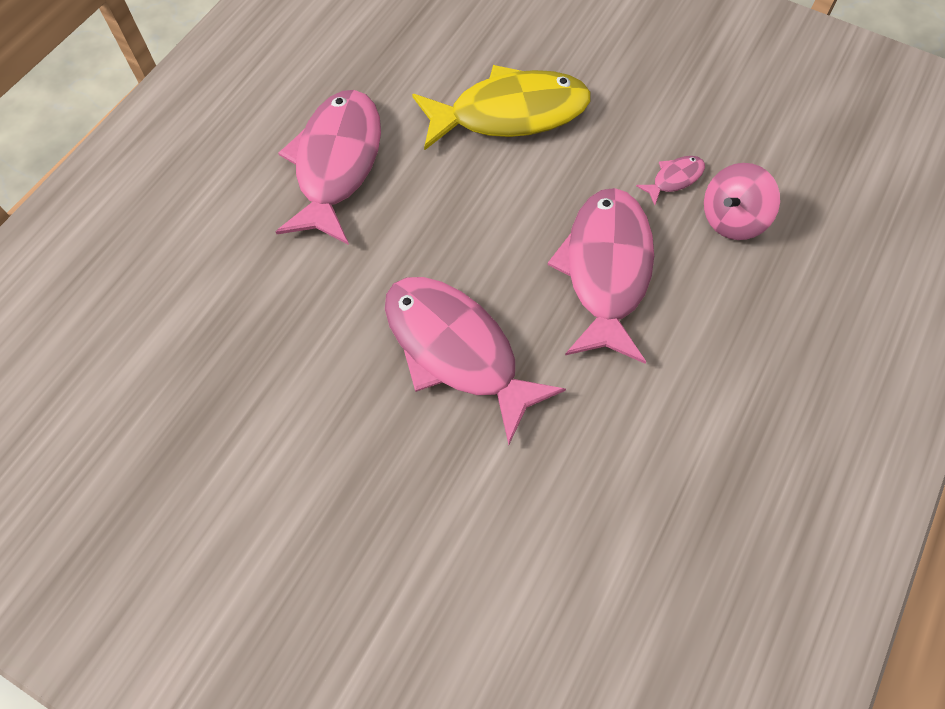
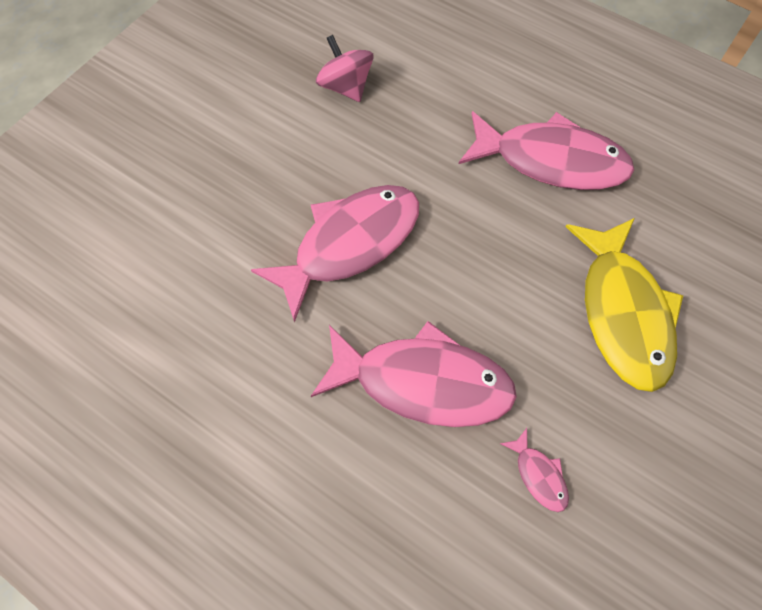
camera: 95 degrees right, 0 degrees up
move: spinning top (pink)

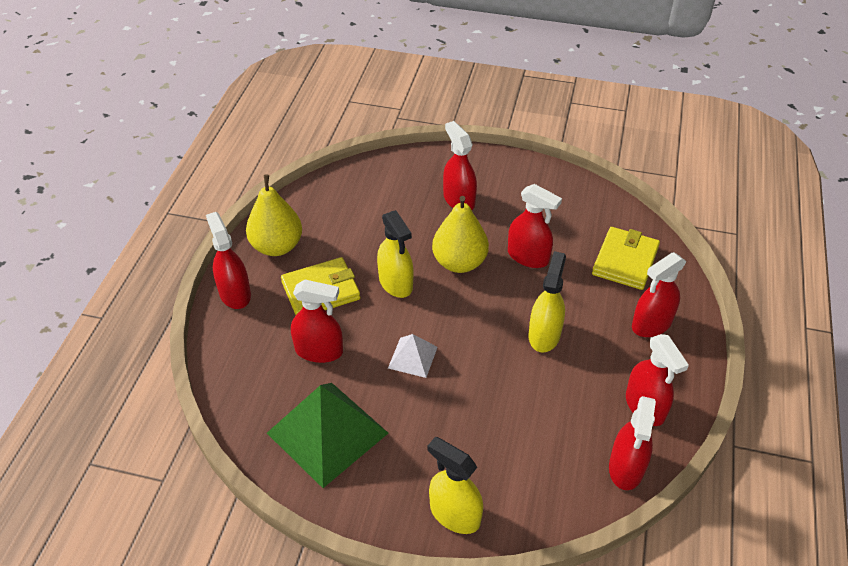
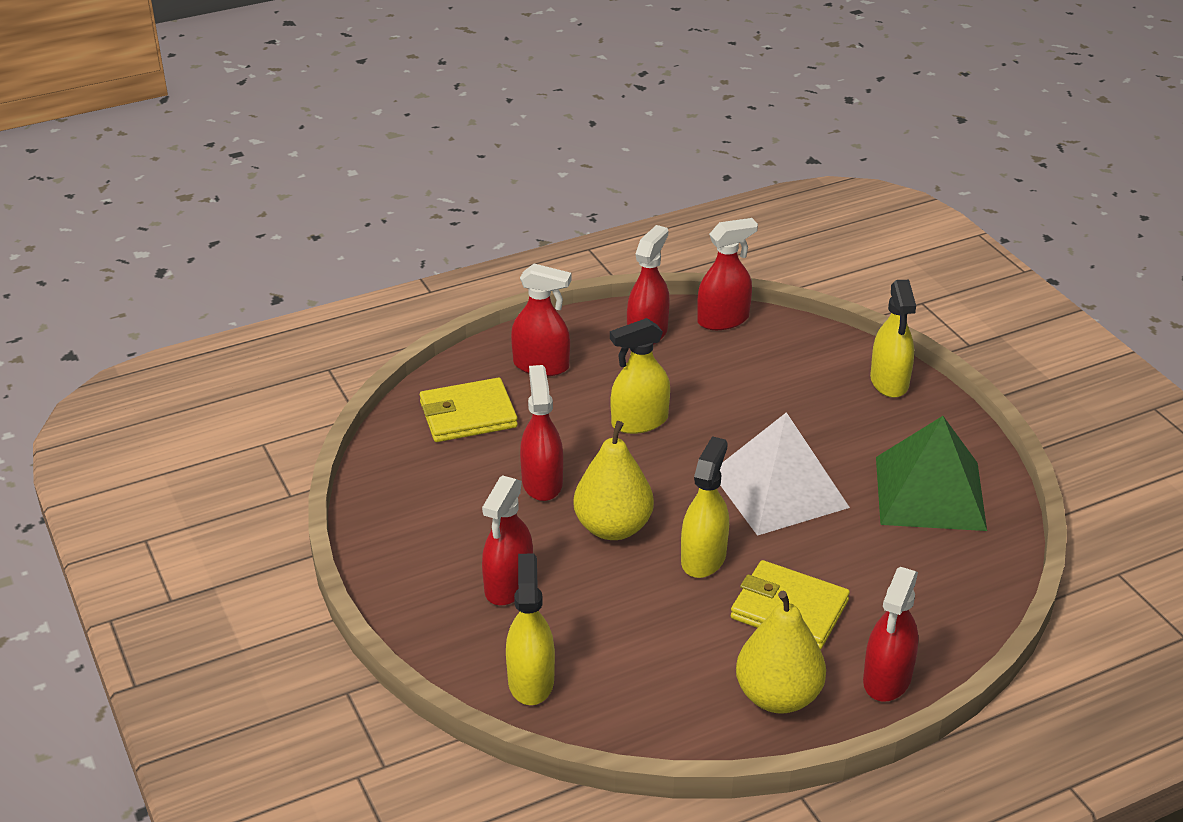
camera: 130 degrees left, 10 degrees down
delete: spray bottle (red) (2nd from left)
insert: spray bottle (yellow) (1st from left)
resize: pyramid (white) x2.03

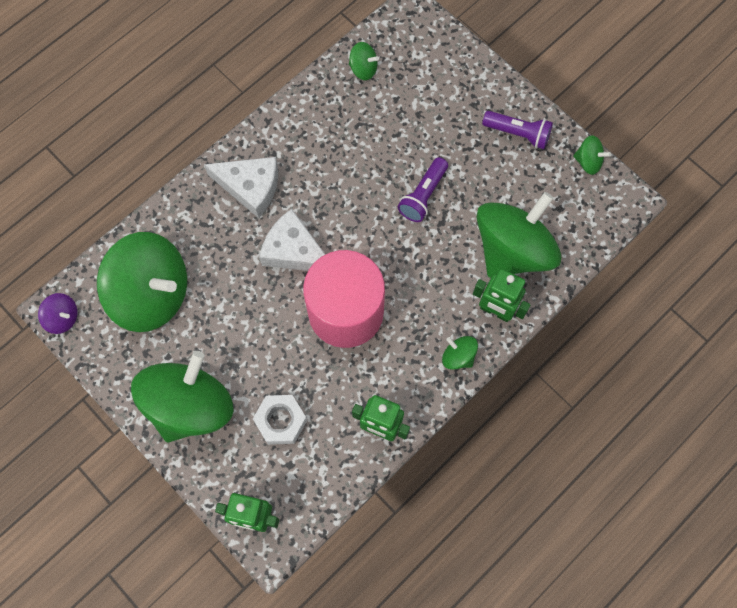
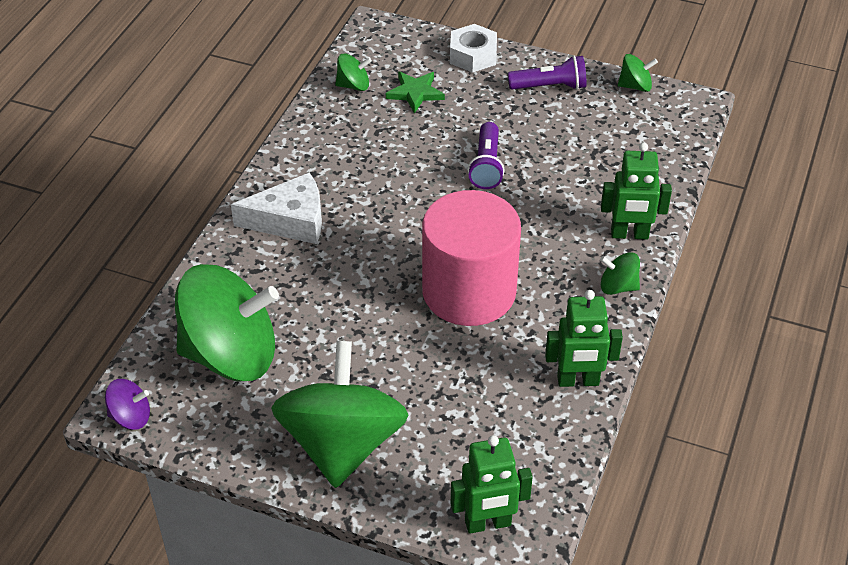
camera: 25 degrees left, 25 degrees down
delete: cheese (white) (2nd from left); spinning top (green) (5th from left)
insert: star (green)
move: nut (white)

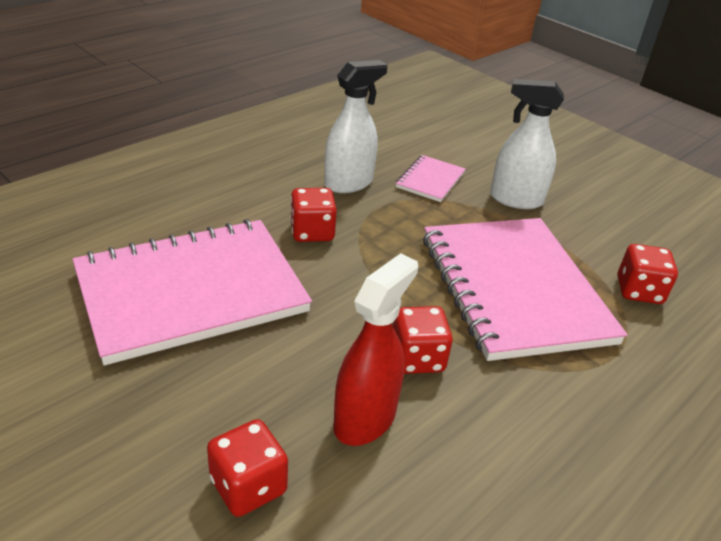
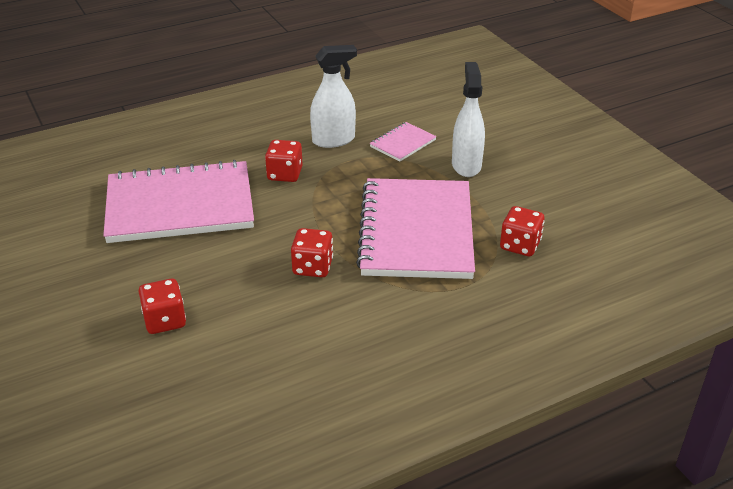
camera: 20 degrees right, 0 degrees up
delete: spray bottle (red)
rotate: spray bottle (white) (2nd from left) 60 degrees clockwise

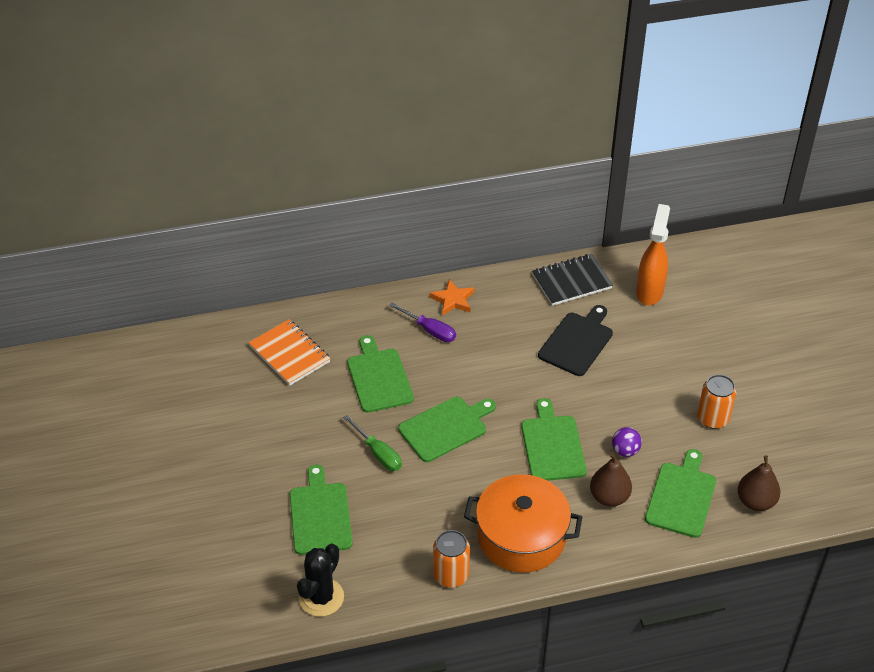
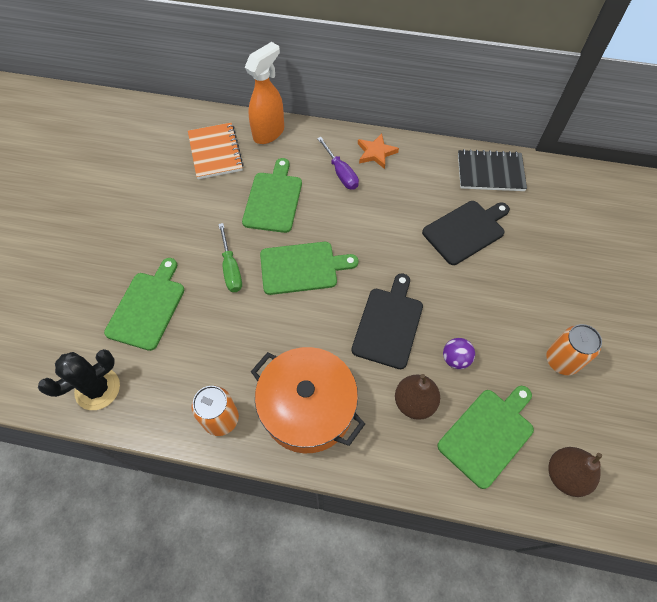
camera: 25 degrees right, 15 degrees up
move: spray bottle (orange)
recolor: cutting board (green) (4th from left) to cutting board (black) (1st from left)

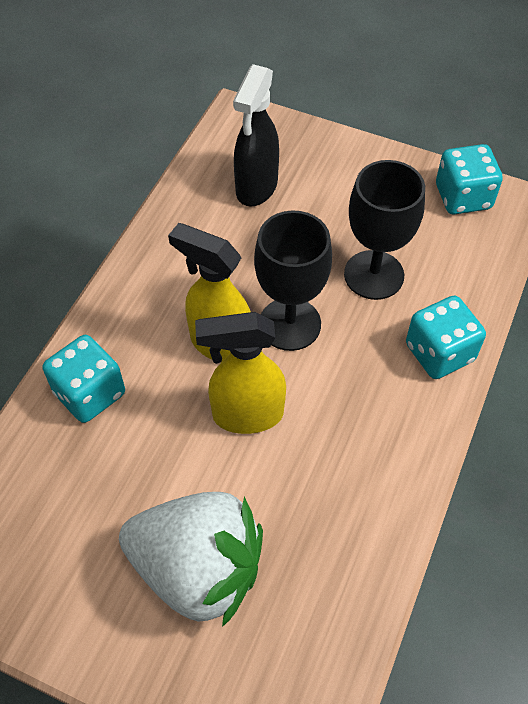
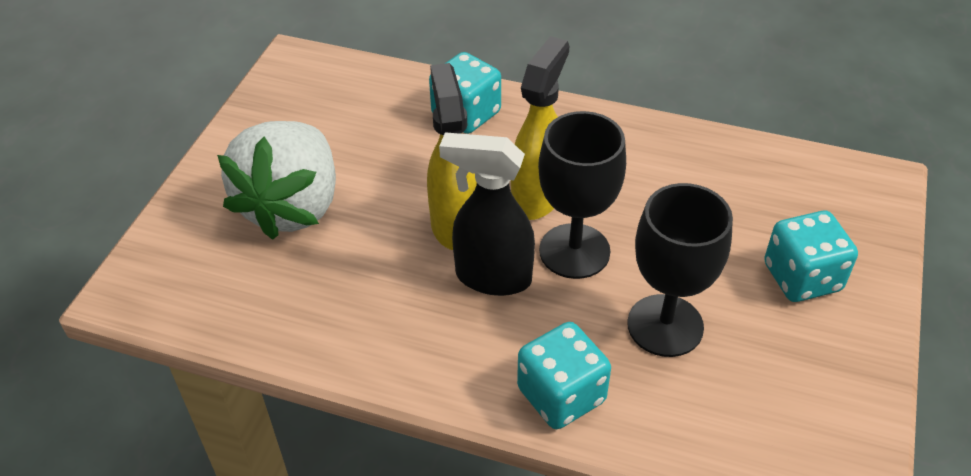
camera: 85 degrees right, 10 degrees down
move: spray bottle (black); dice (turquoise) (3rd from left)

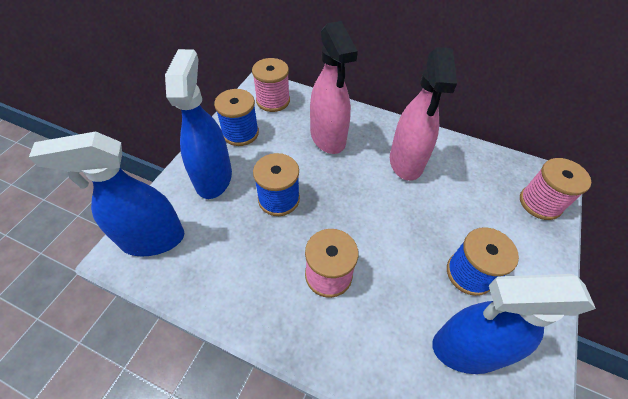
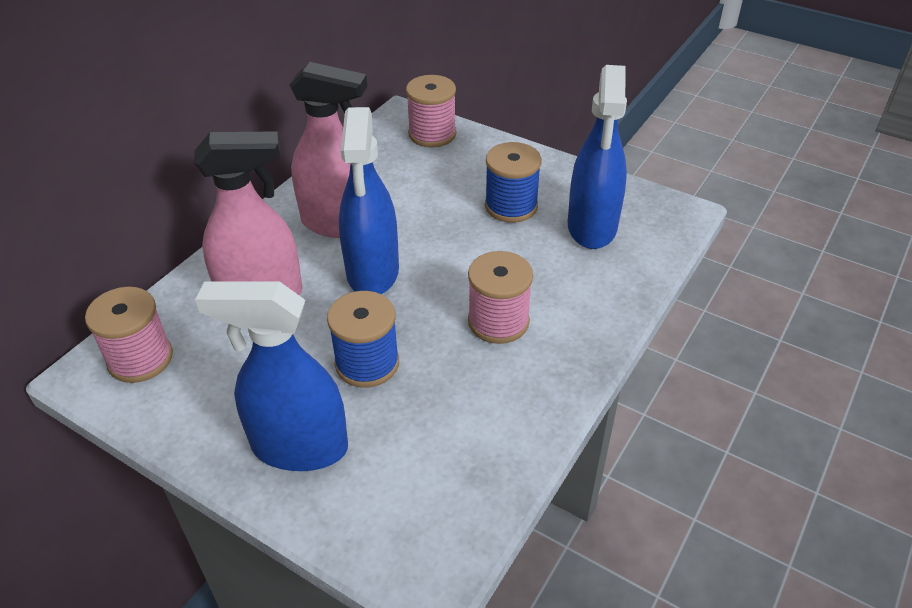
camera: 80 degrees left, 10 degrees down
delete: spool (blue) (1st from left)
move: spray bottle (blue) (1st from left in the first image) to spray bottle (blue) (2nd from left)

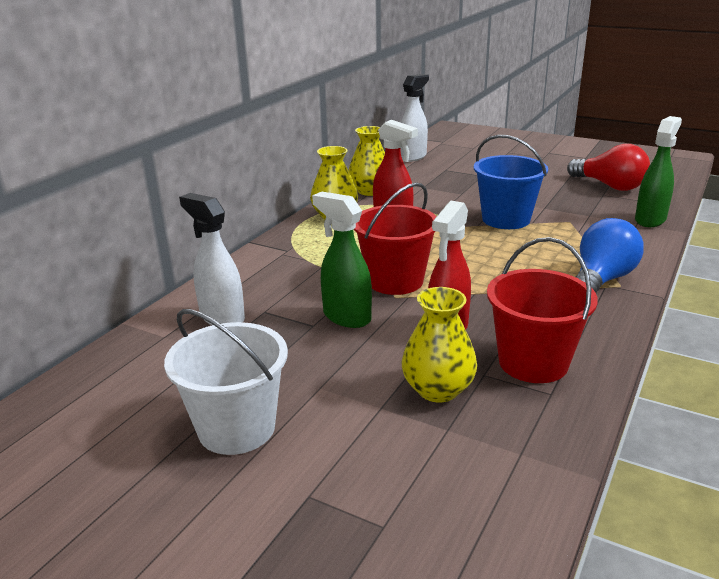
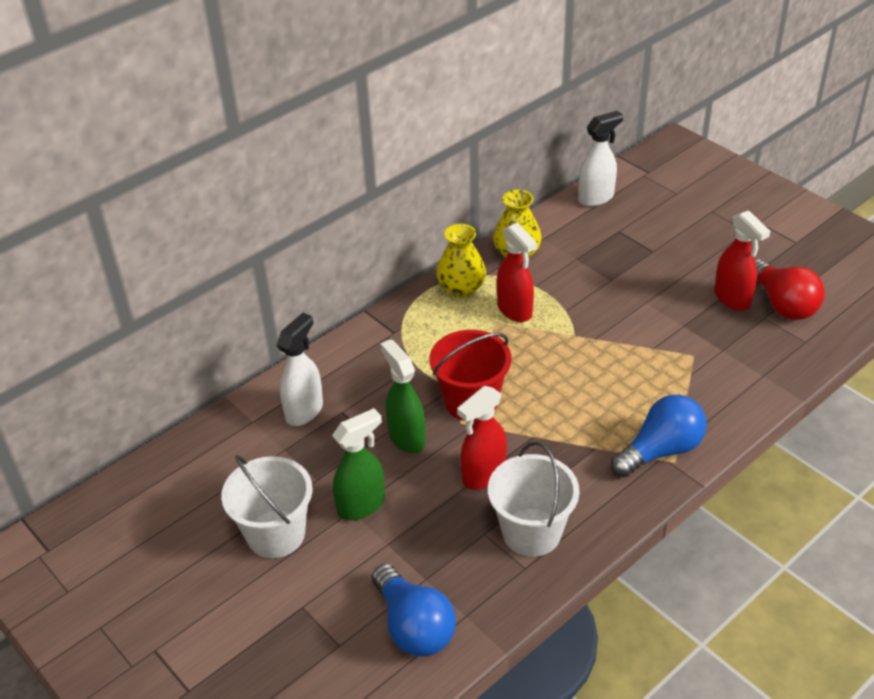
camera: 20 degrees right, 15 degrees up
delete: vase (yellow) (3rd from left); bucket (blue)
insert: light bulb (blue) (1st from left); spray bottle (red) (3rd from left)
move: spray bottle (green) (2nd from left in the first image) to spray bottle (green) (1st from left)
recolor: bucket (red) (2nd from left) to bucket (white) (2nd from left)
rotate: spray bottle (white) (1st from left) 60 degrees clockwise

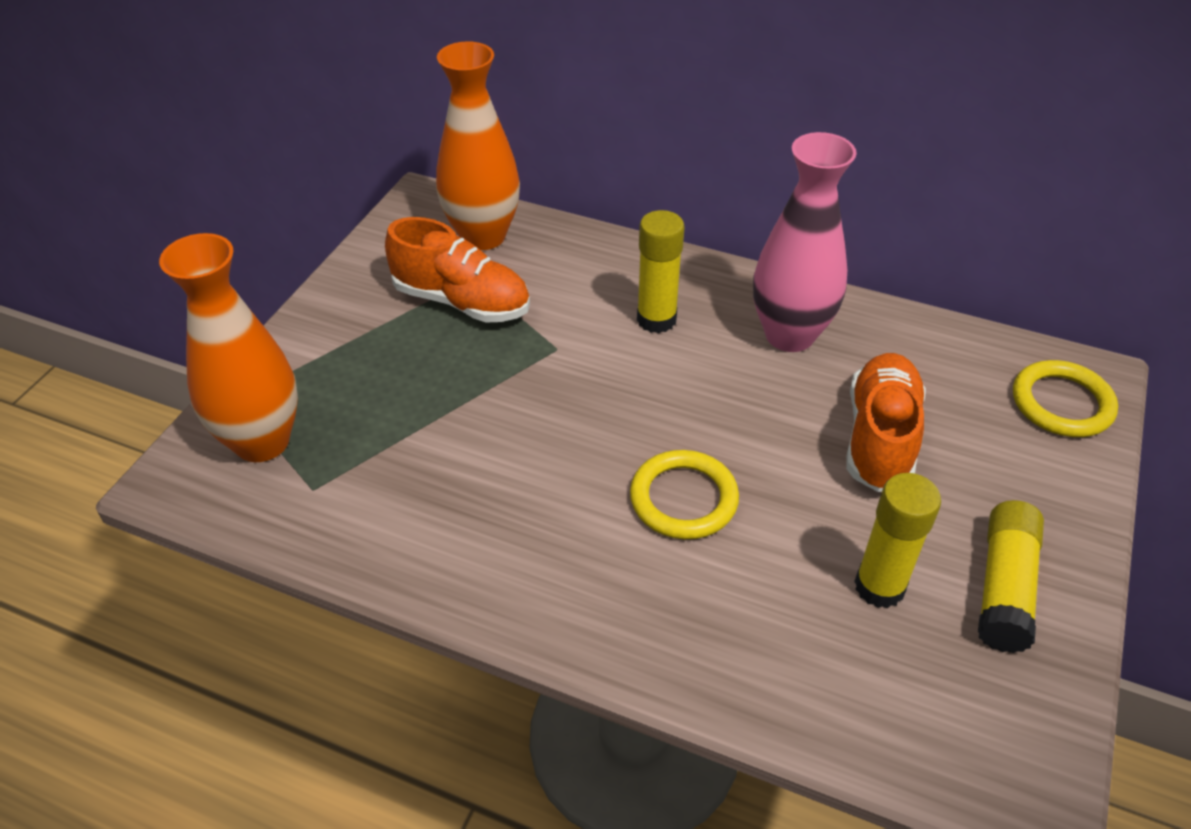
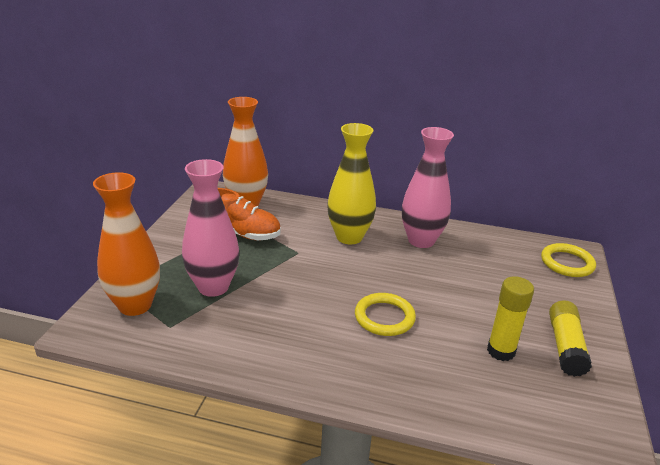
camera: 10 degrees left, 15 degrees down
delete: shoe (orange) (2nd from left)
insert: vase (pink) (1st from left)
replace: glue stick (yellow) (1st from left) to vase (yellow)

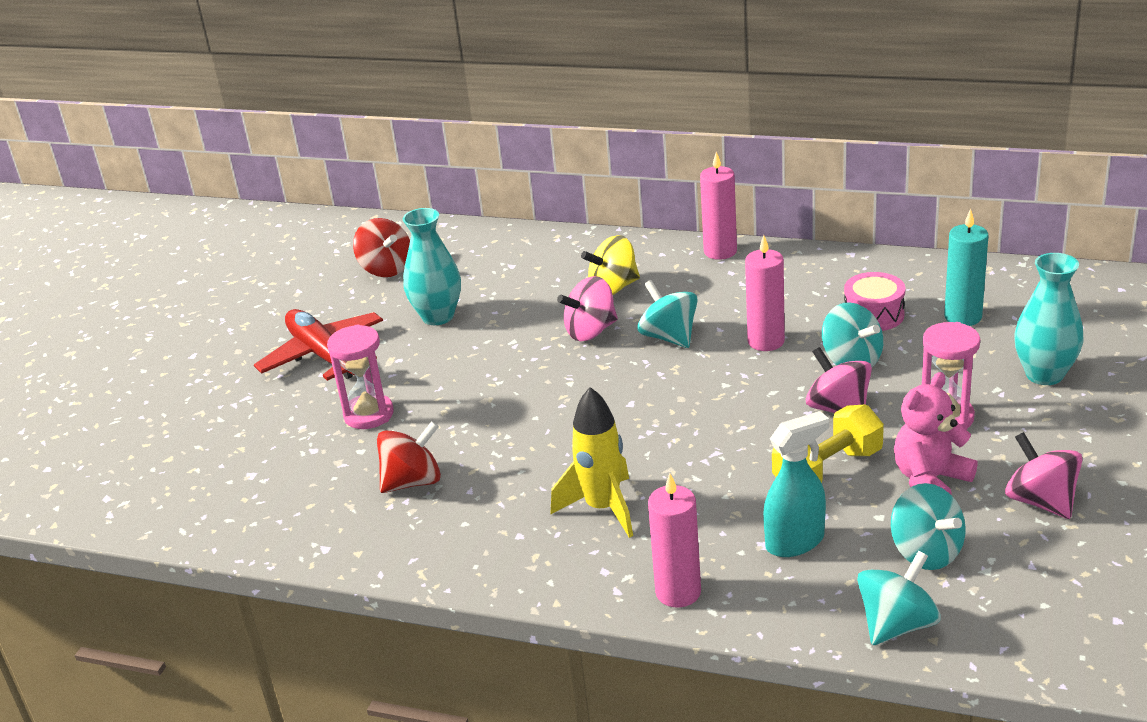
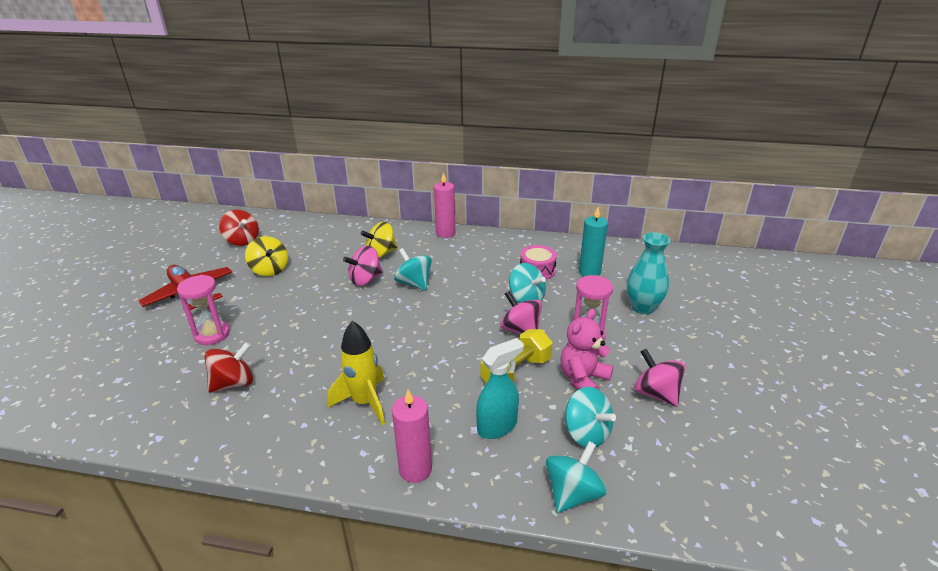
camera: 10 degrees left, 0 degrees up
delete: candle (pink) (3rd from left)
replace: vase (turquoise) (1st from left) to spinning top (yellow) (1st from left)

